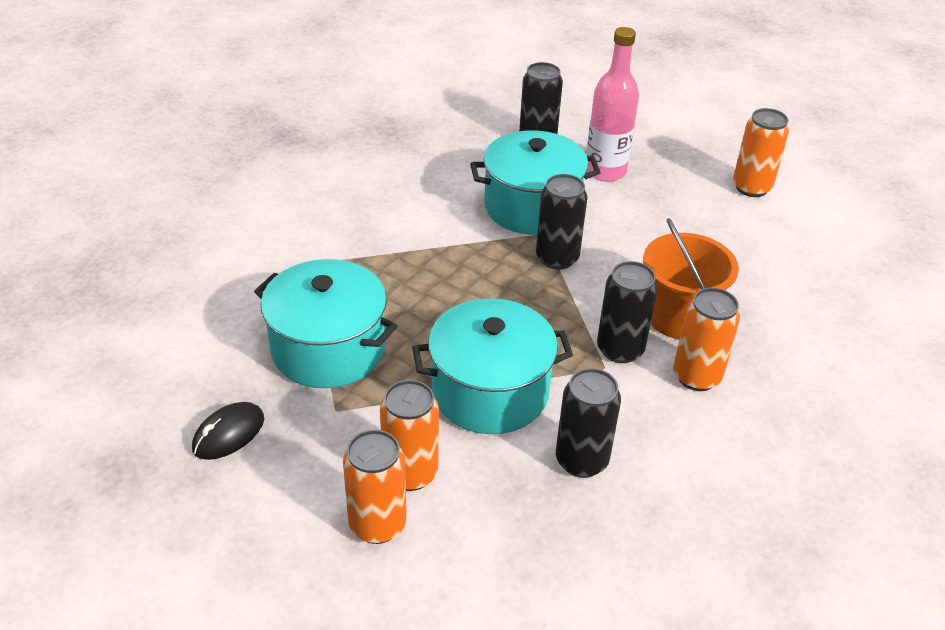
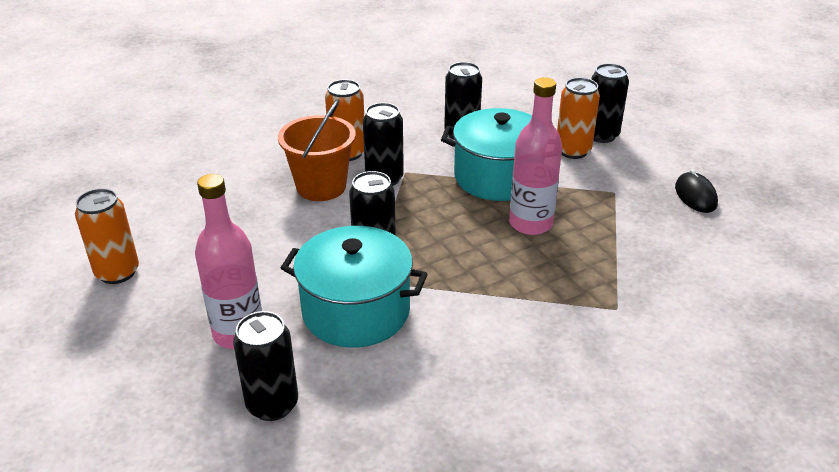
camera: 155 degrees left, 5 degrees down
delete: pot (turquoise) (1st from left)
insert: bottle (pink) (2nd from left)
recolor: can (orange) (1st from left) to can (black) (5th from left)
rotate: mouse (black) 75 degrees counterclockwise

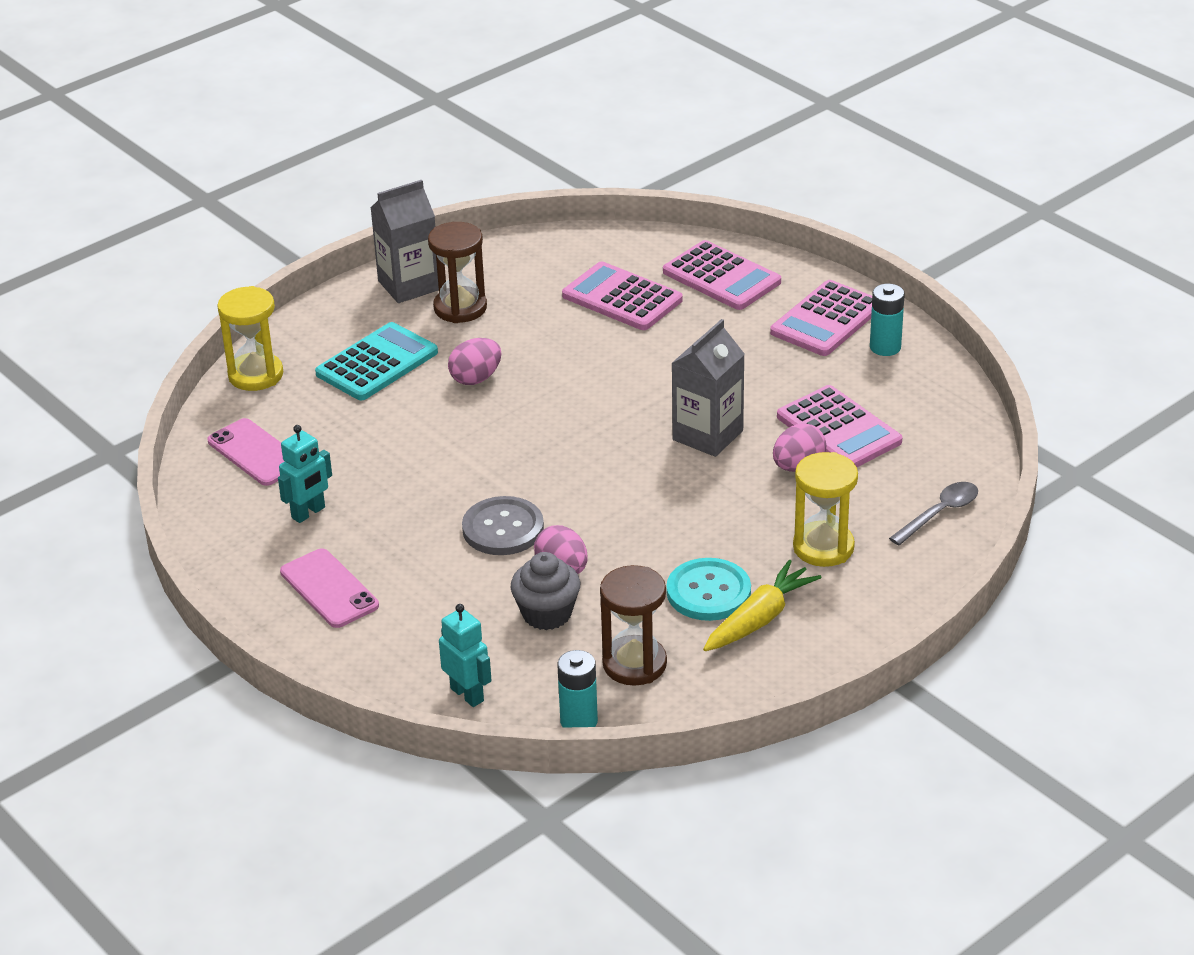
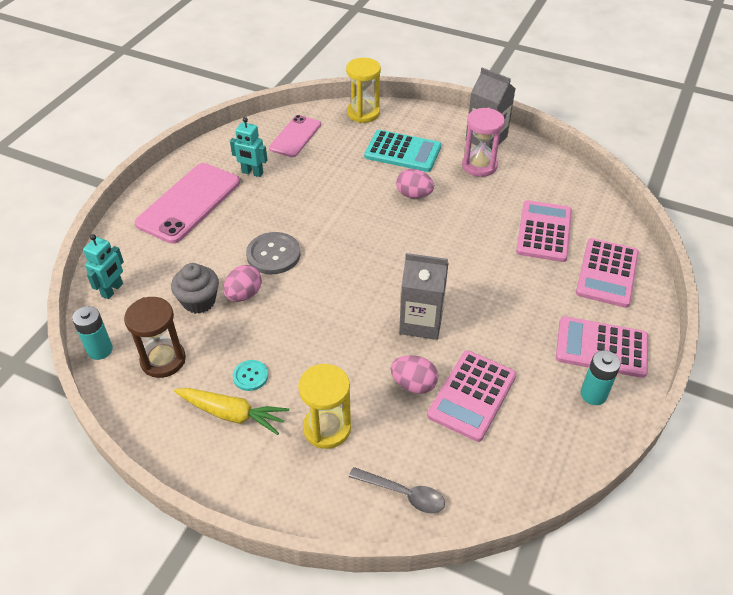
camera: 65 degrees right, 10 degrees up
recolor: hourglass (brown) (1st from left) to hourglass (pink)
resize: phone (pink) (2nd from left in the first image) x1.63; button (turquoise) x0.57

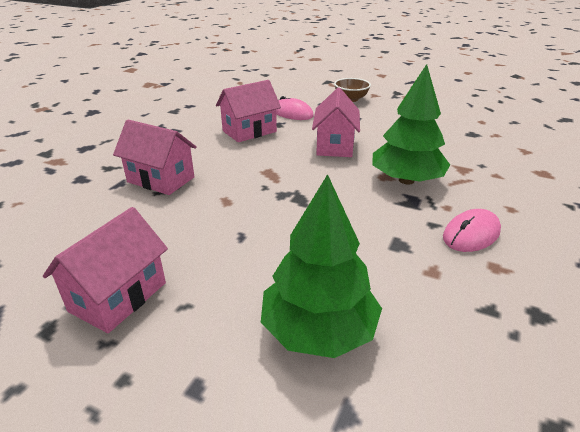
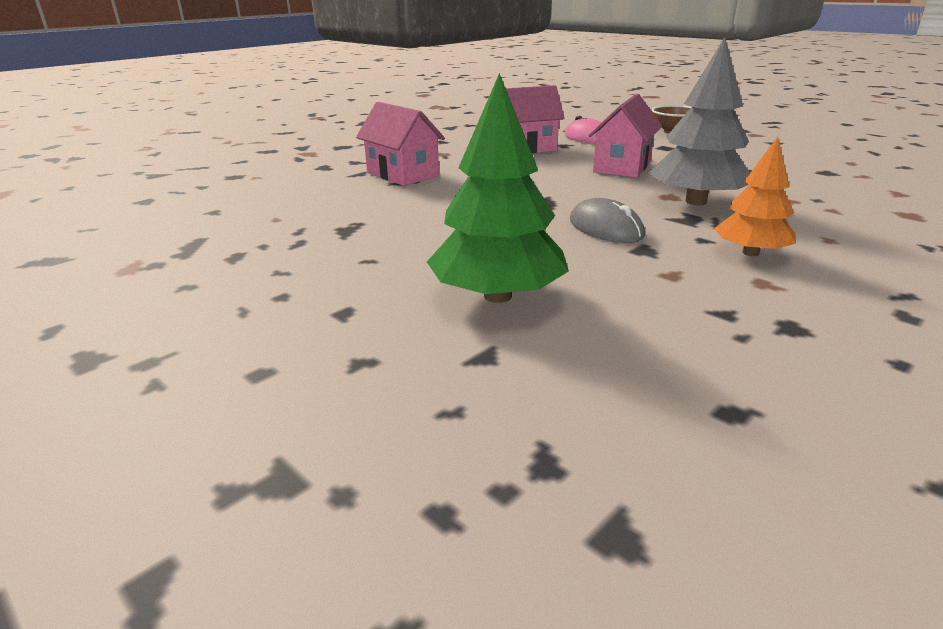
camera: 20 degrees right, 5 degrees down
delete: house (pink) (1st from left)
insert: mouse (grey)
replace: mouse (pink) (2nd from left) to tree (orange)
recolor: tree (green) (2nd from left) to tree (grey)

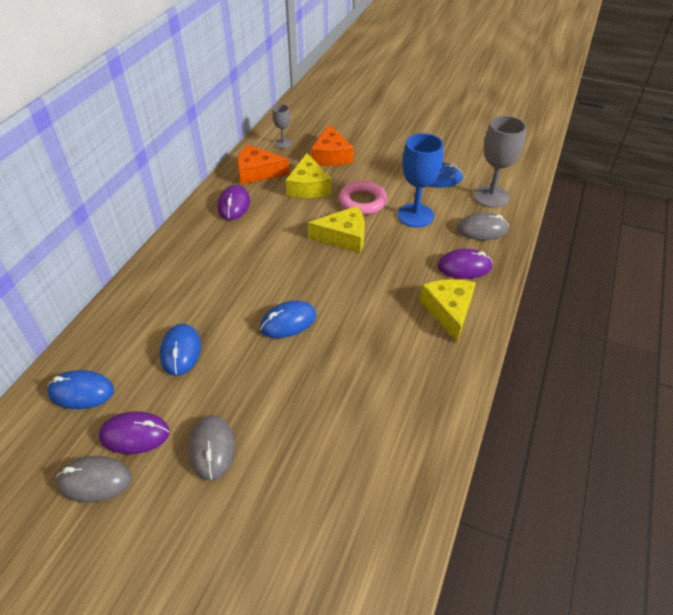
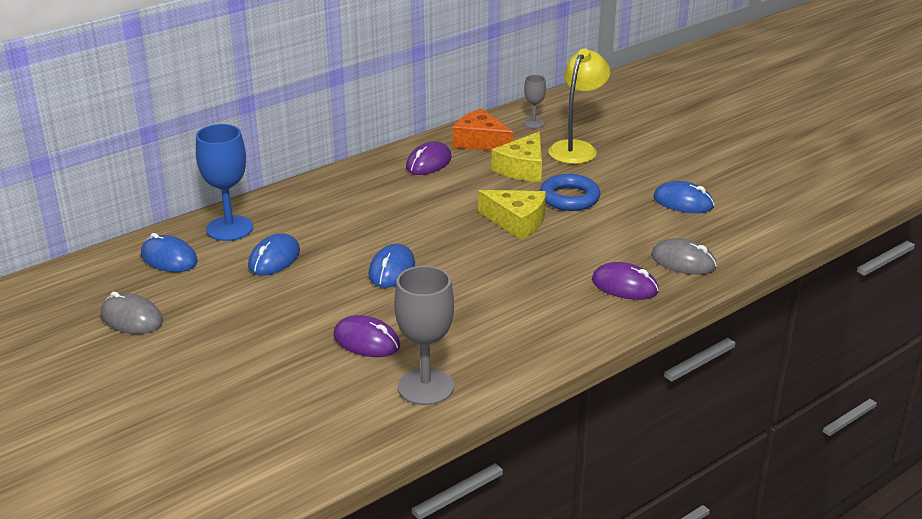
camera: 30 degrees right, 15 degrees down
delete: mouse (grey) (2nd from left); cheese (yellow) (3rd from left)
move: mouse (purple) (1st from left); goblet (blue); goblet (grey) (2nd from left in the first image) to goblet (grey) (1st from left)
replace: cheese (orange) (2nd from left) to lamp (yellow)
recolor: ring (pink) to ring (blue)
rotate: mouse (blue) (3rd from left) 75 degrees counterclockwise

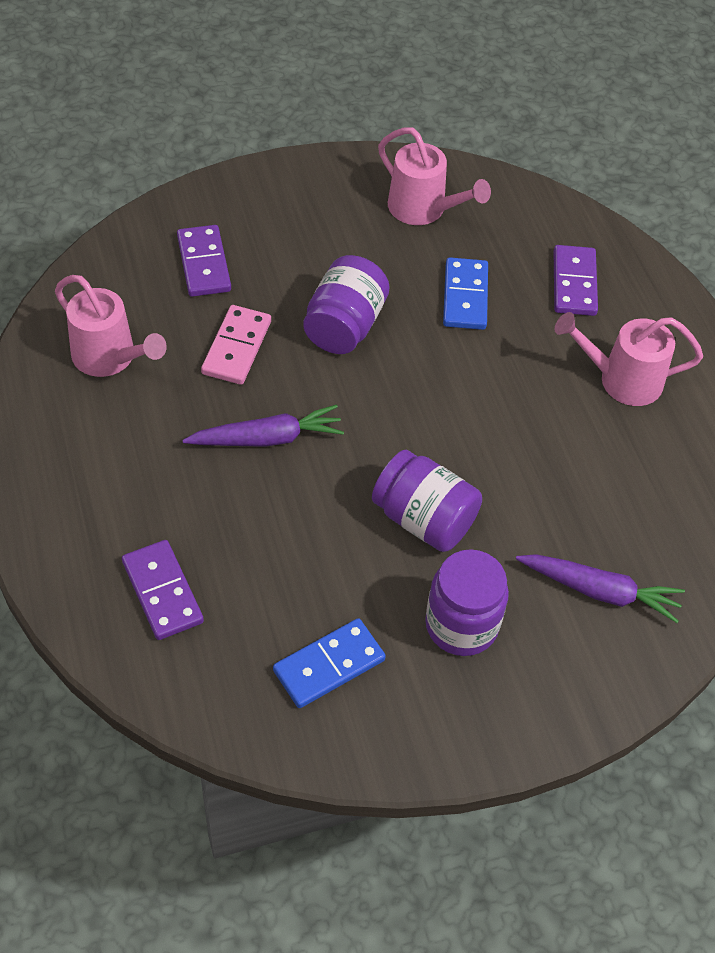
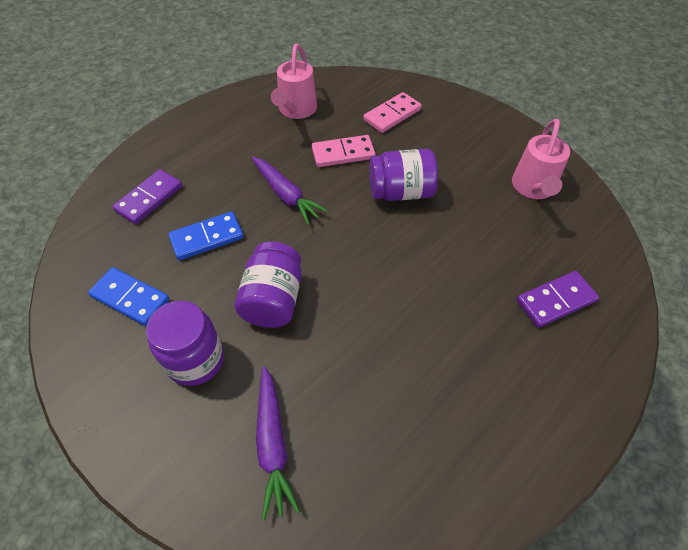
camera: 65 degrees right, 0 degrees up
delete: watering can (pink) (3rd from left)
move: domino (blue) (2nd from left)
recolor: domino (purple) (2nd from left) to domino (pink) (2nd from left)

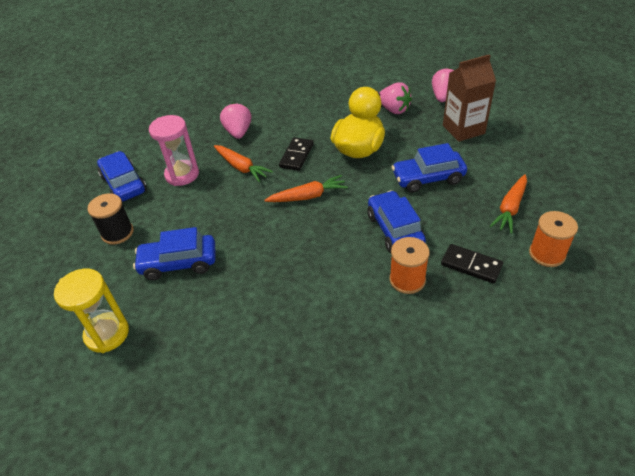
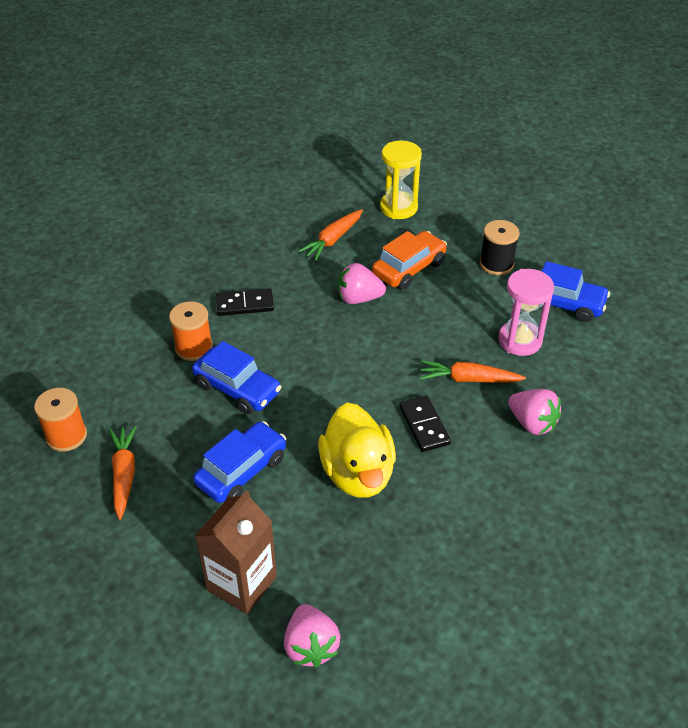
camera: 140 degrees right, 0 degrees up
move: carrot (orange) (2nd from left); strawberry (pink) (2nd from left); domino (black) (2nd from left in the first image) to domino (black) (1st from left)
recolor: car (blue) (2nd from left) to car (orange)

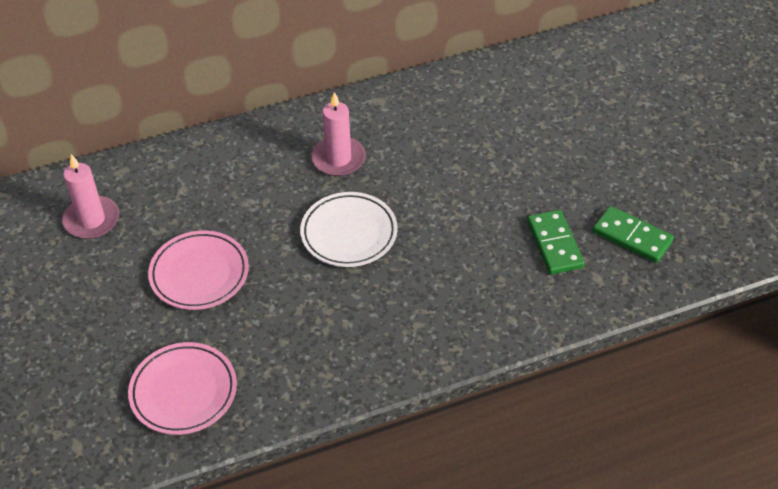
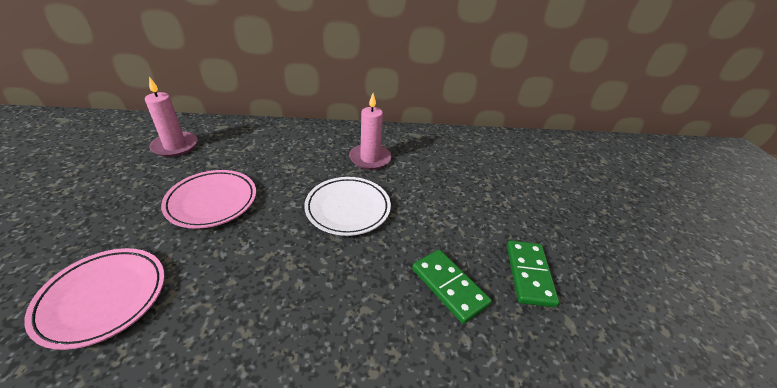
camera: 15 degrees right, 10 degrees down
move: domino (green) (2nd from left in the first image) to domino (green) (1st from left)

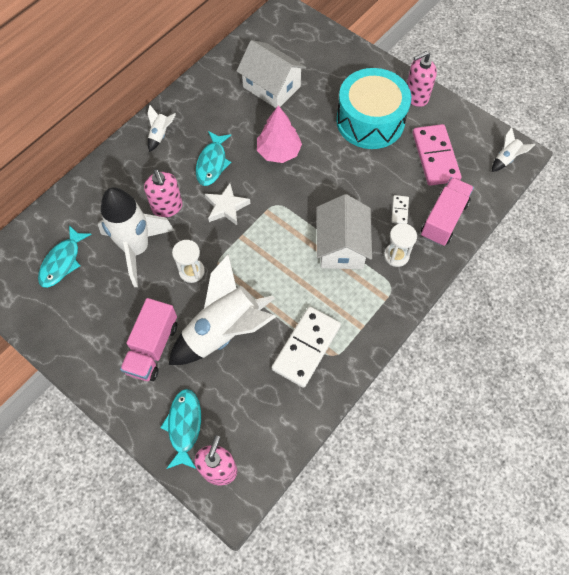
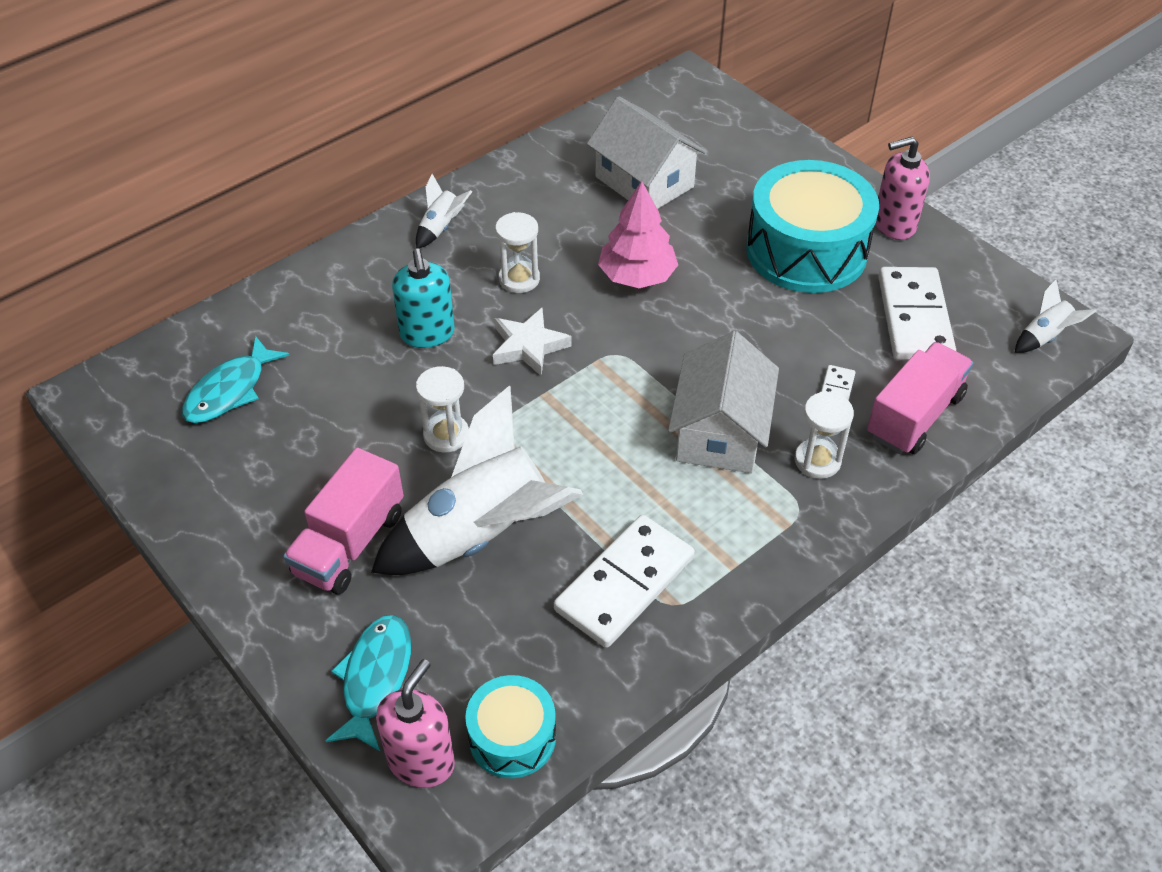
camera: 10 degrees right, 15 degrees down
delete: rocket (white) (1st from left)
insert: drum (turquoise) (1st from left)
replace: fish (turquoise) (3rd from left) to hourglass (white) (2nd from left)
recolor: soap dispenser (pink) (1st from left) to soap dispenser (turquoise); domino (pink) to domino (white) (3rd from left)

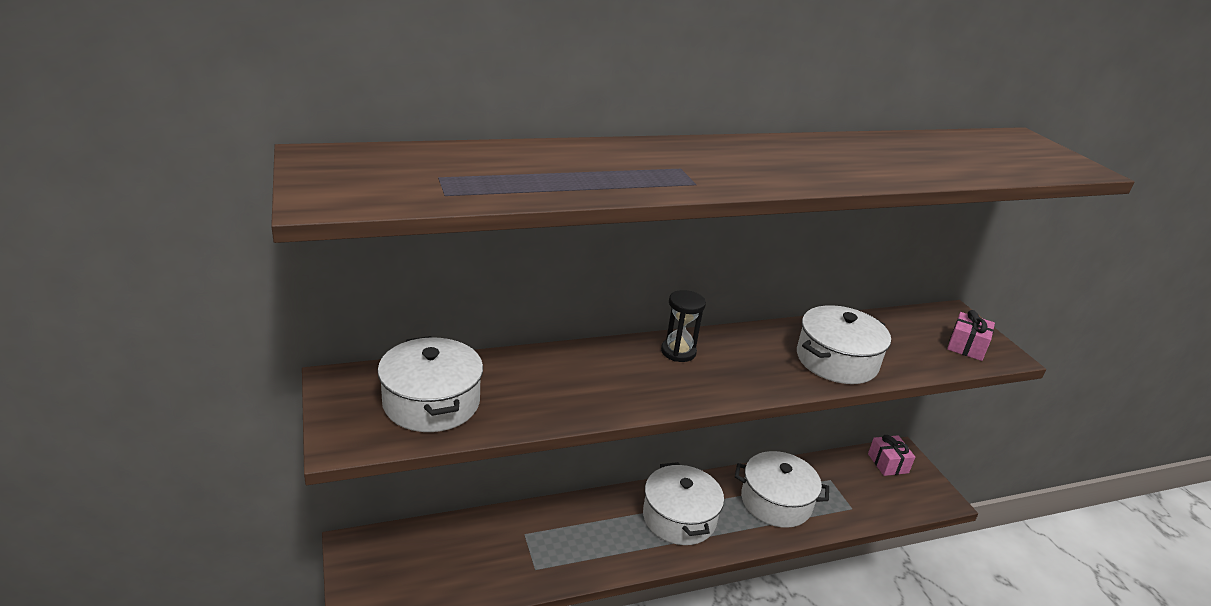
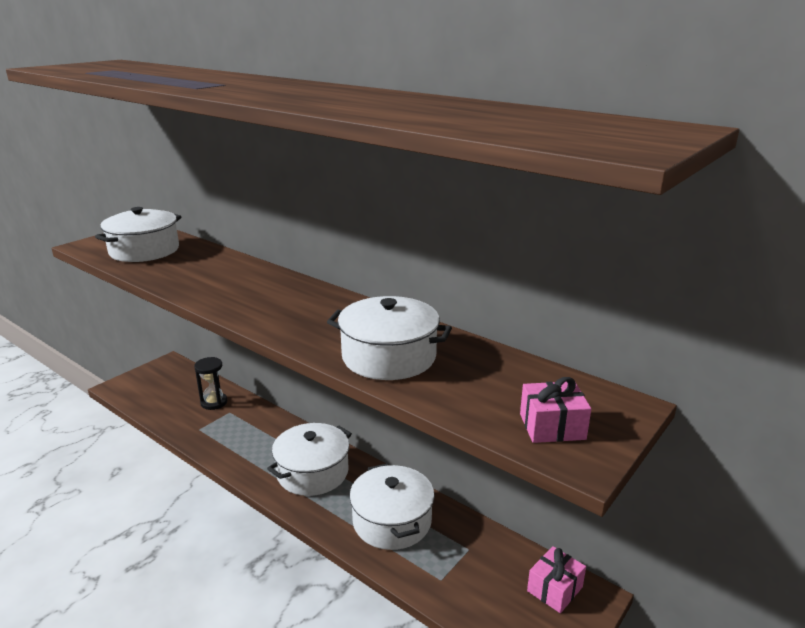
camera: 60 degrees right, 5 degrees down
move: hourglass (black)

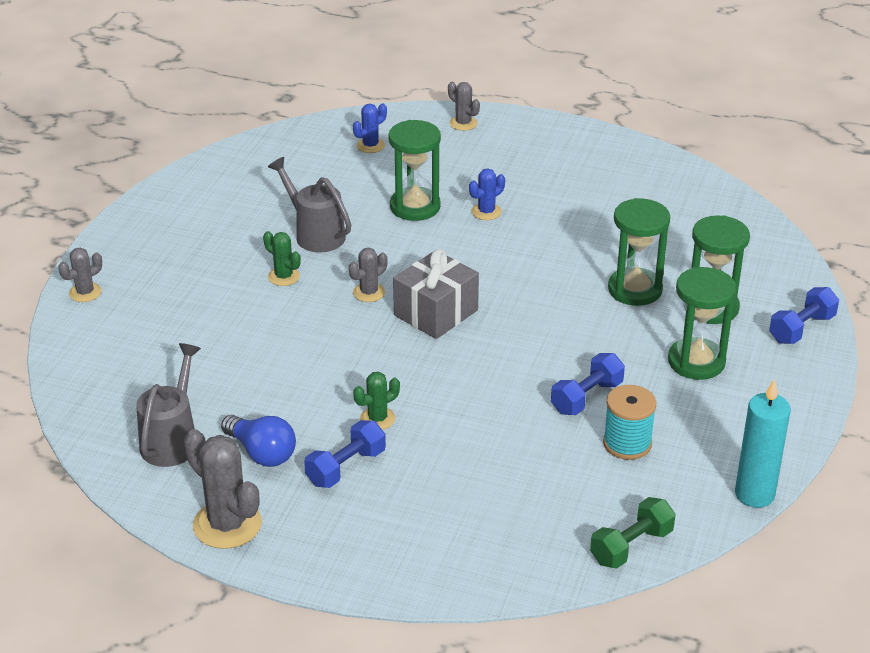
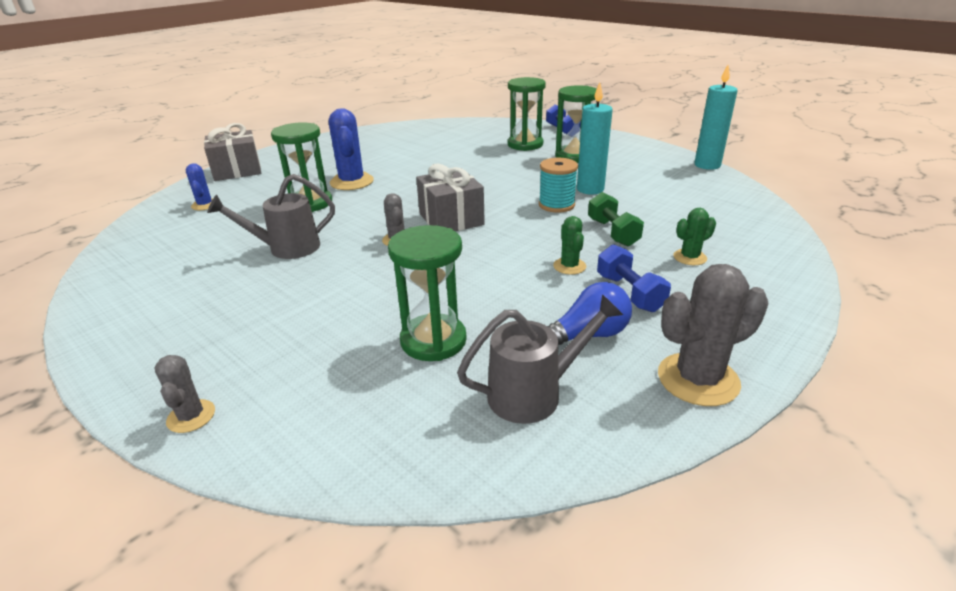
camera: 65 degrees left, 5 degrees down
move: cactus (green) (1st from left in the first image) to cactus (green) (2nd from left); dumbbell (green); spool (turquoise); hourglass (green) (2nd from left)
replace: cactus (grey) (4th from left) to gift (grey) (1st from left); dumbbell (blue) (2nd from left) to candle (turquoise) (1st from left)
rotate: watering can (grey) (1st from left in the first image) 120 degrees clockwise
resize: cactus (blue) (2nd from left) x1.80

